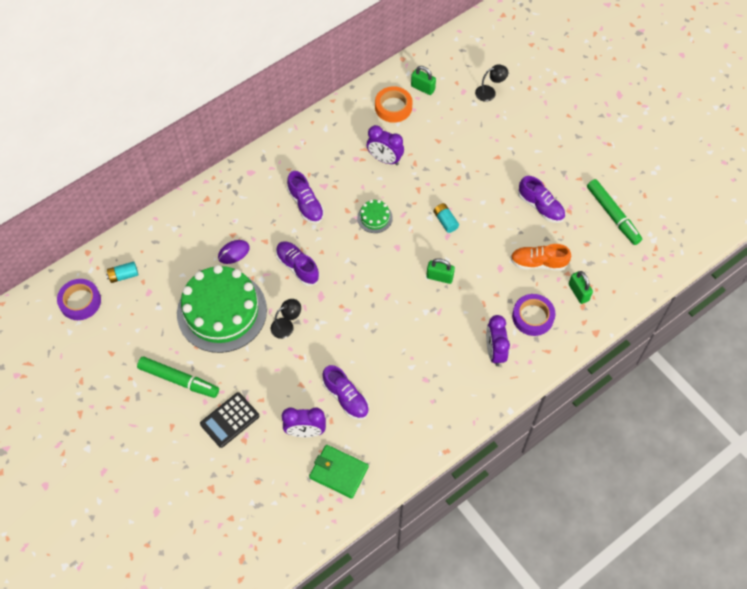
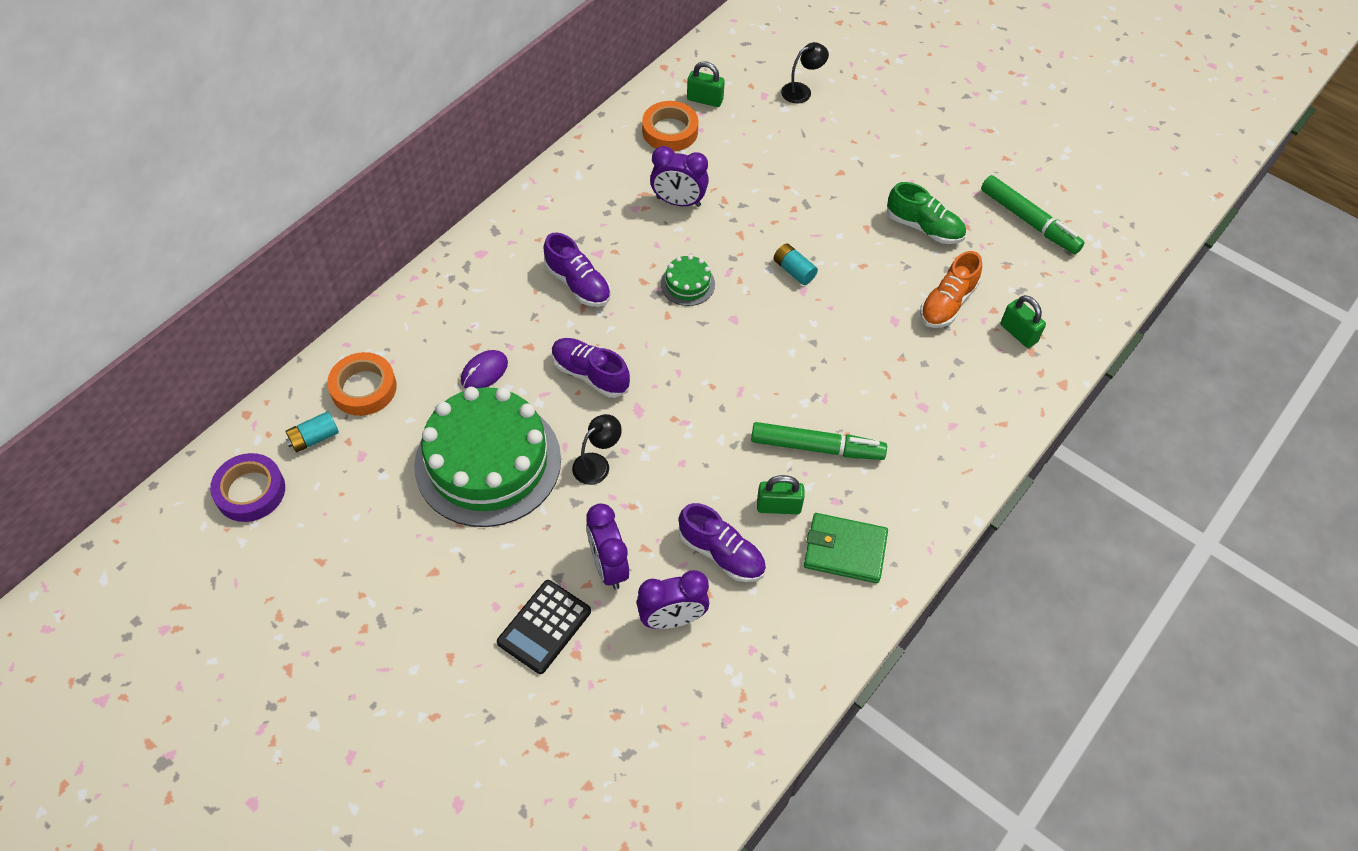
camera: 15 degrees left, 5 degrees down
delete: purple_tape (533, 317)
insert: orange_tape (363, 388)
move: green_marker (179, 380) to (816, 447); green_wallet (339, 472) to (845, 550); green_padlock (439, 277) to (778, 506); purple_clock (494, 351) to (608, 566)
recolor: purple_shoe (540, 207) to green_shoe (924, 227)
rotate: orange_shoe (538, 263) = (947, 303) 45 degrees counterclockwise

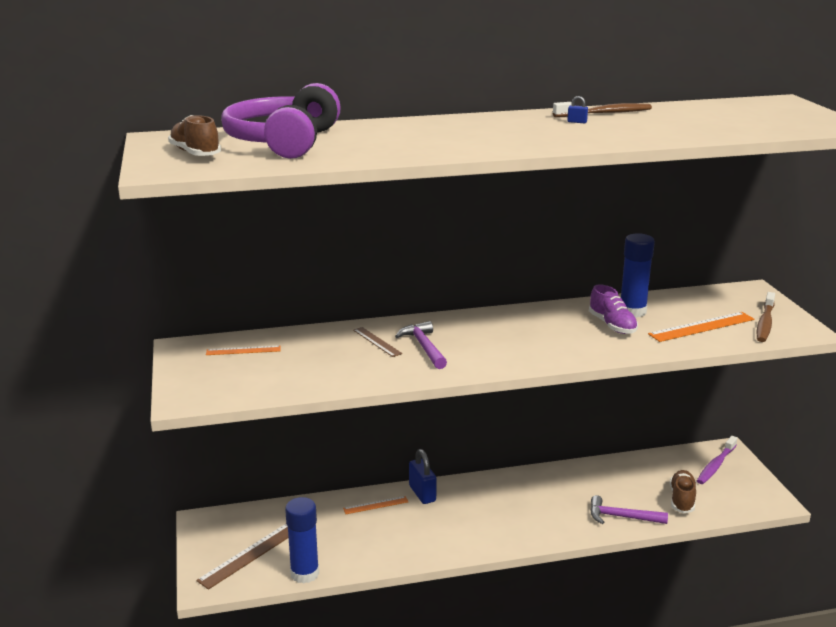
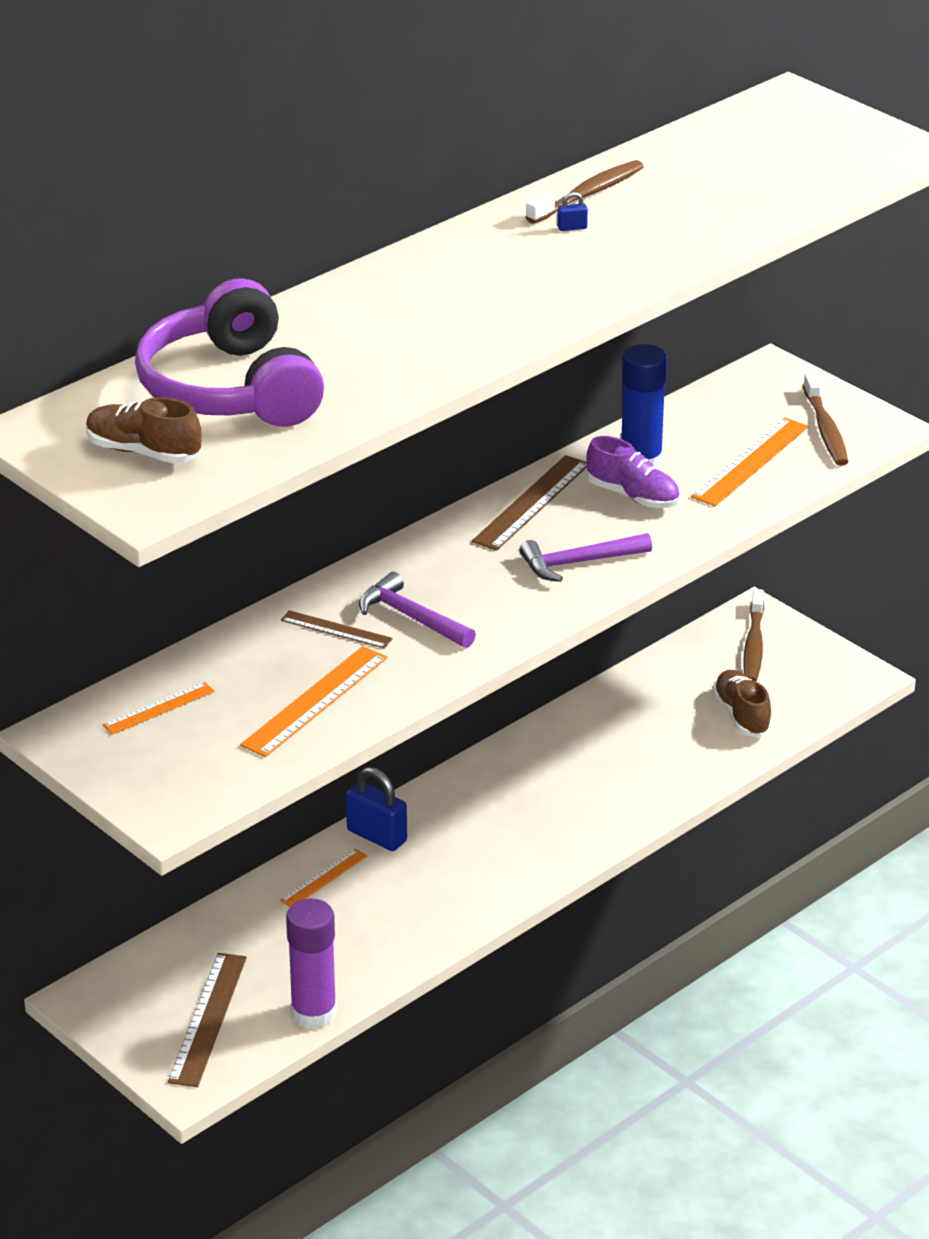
camera: 30 degrees left, 10 degrees up
insert: orange_ruler (315, 701); brown_ruler (531, 502)
move: purple_hammer (621, 517) to (578, 563)
recolor: blue_glue_stick (304, 573) to purple_glue_stick (313, 1013); purple_toothbrush (716, 465) to brown_toothbrush (754, 645)

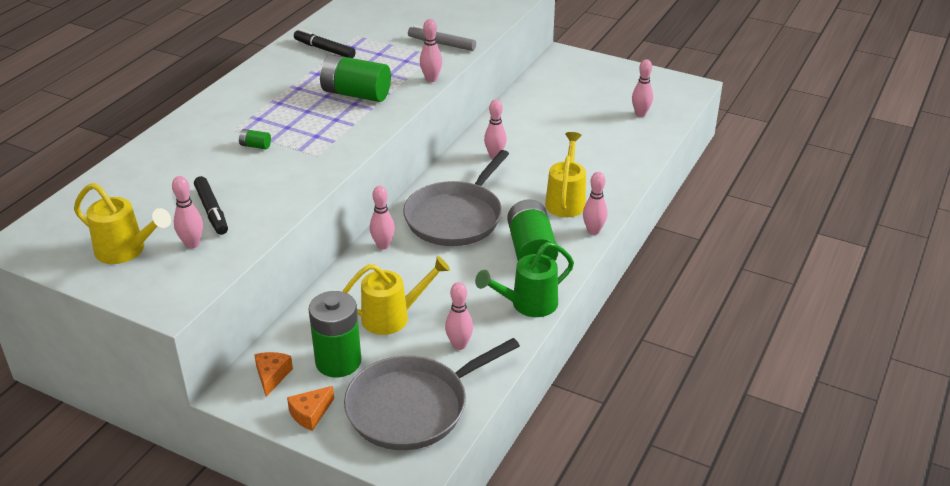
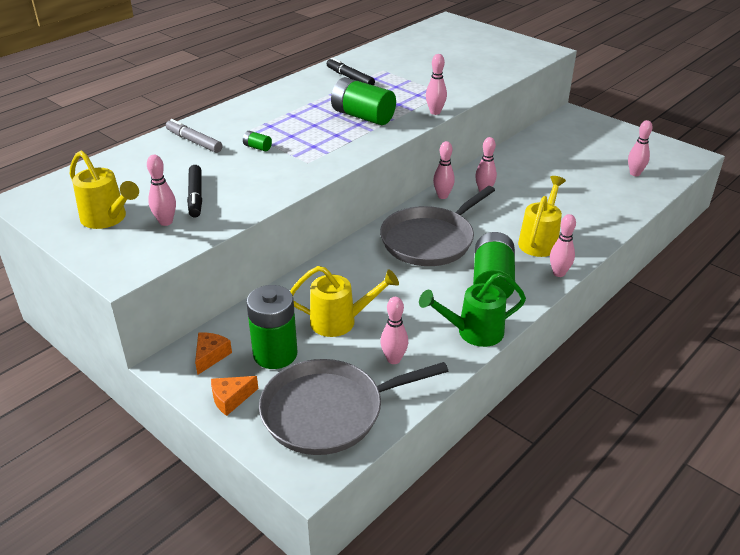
camera: 15 degrees right, 0 degrees up
move: pink_bowling_pin (383, 245) to (442, 196); grey_marker (442, 44) to (194, 141)

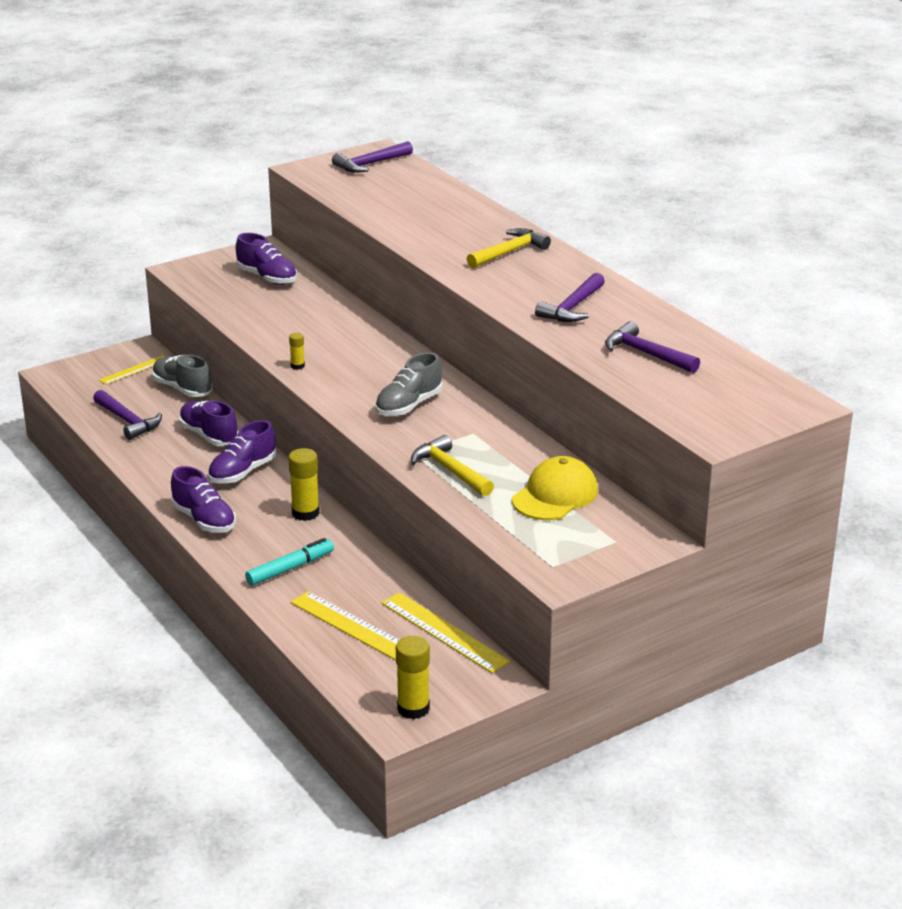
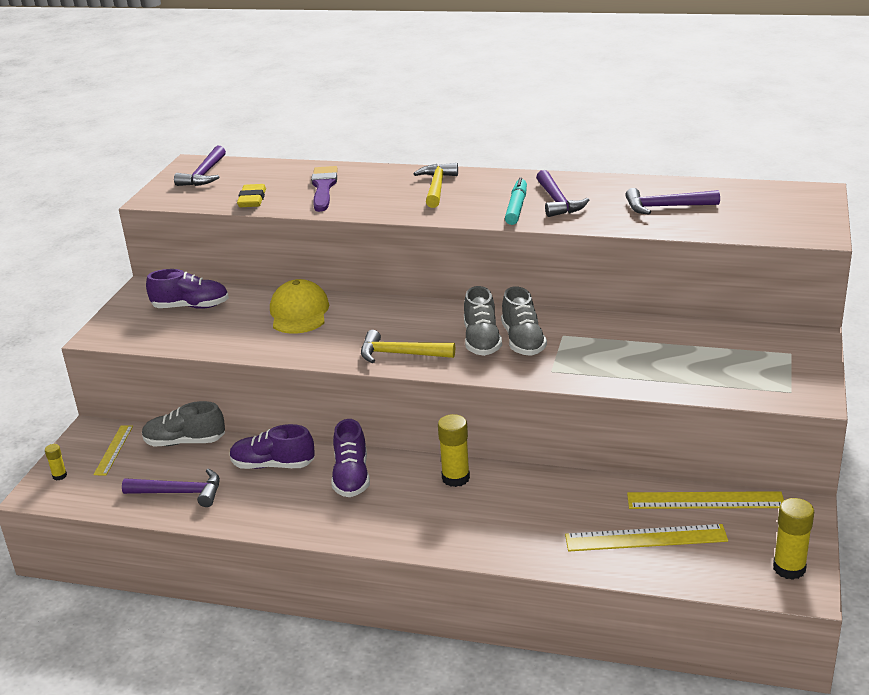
camera: 40 degrees left, 0 degrees up
delete: purple_shoe (204, 520)
insert: yellow_eraser (252, 199); purple_brush (323, 187); grey_shoe (523, 341)
move: turquoise_marker (290, 568) to (516, 207); yellow_glue_stick (297, 366) to (59, 476); yellow_hammer (450, 470) to (400, 354); yellow_cap (555, 495) to (299, 312)

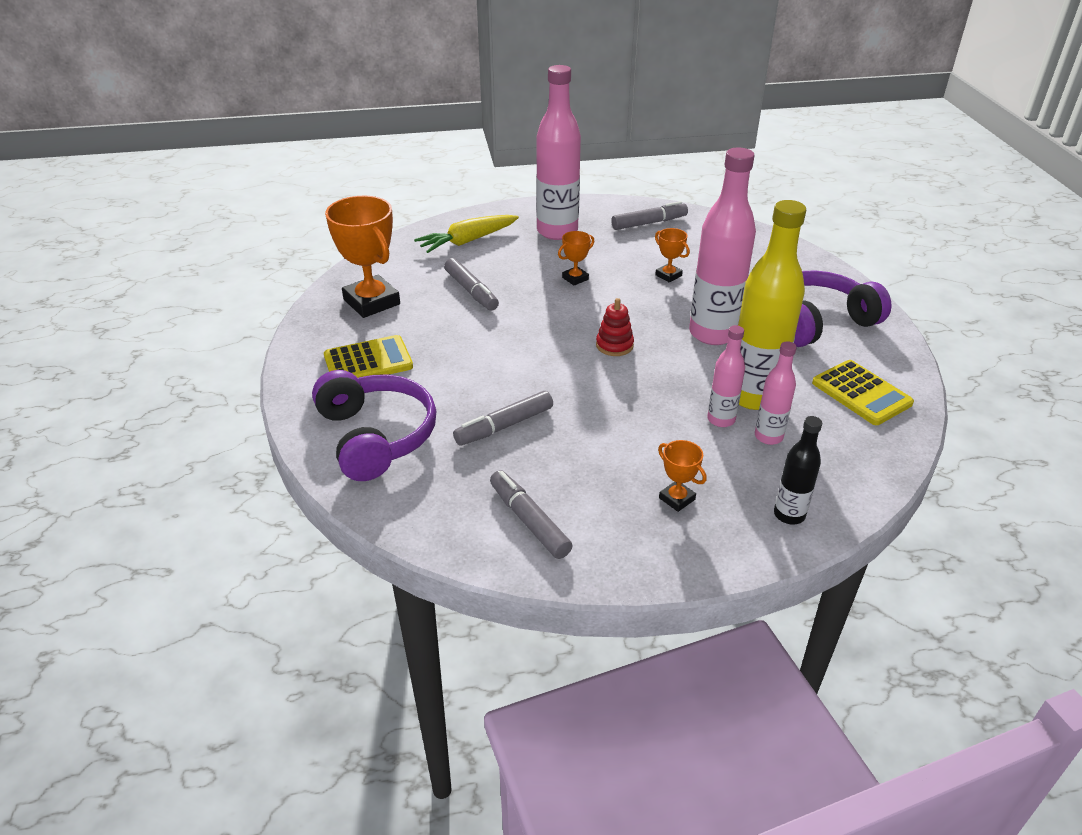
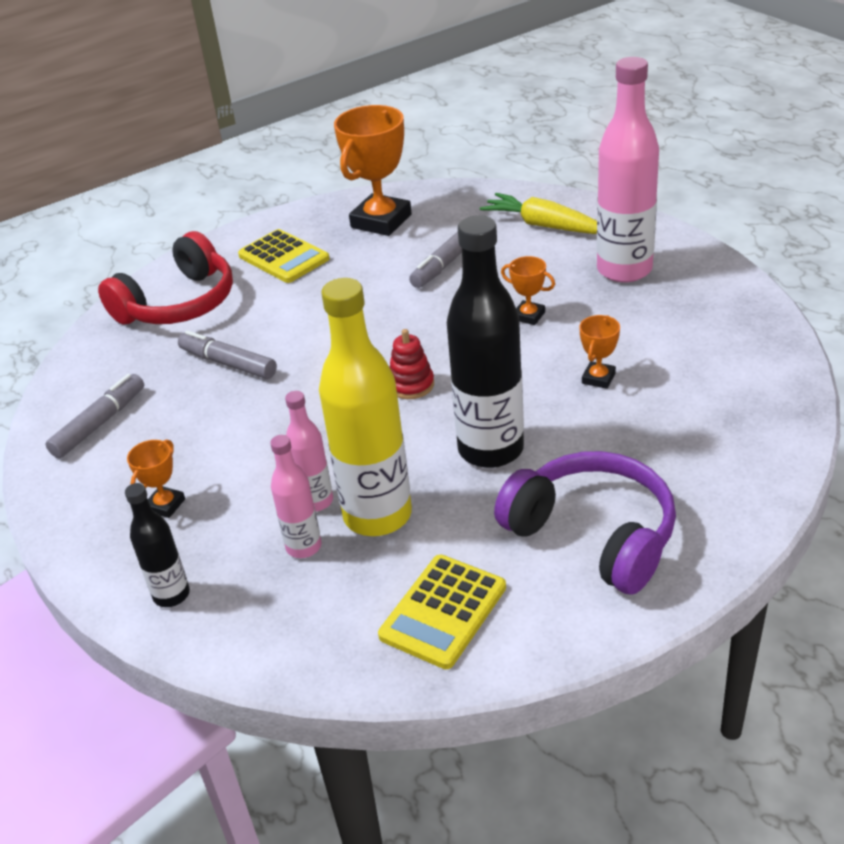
camera: 70 degrees right, 0 degrees up
delete: grey_marker (649, 223)
recolor: purple_headphones (376, 436) to red_headphones (178, 304); pink_bottle (713, 333) to black_bottle (490, 449)

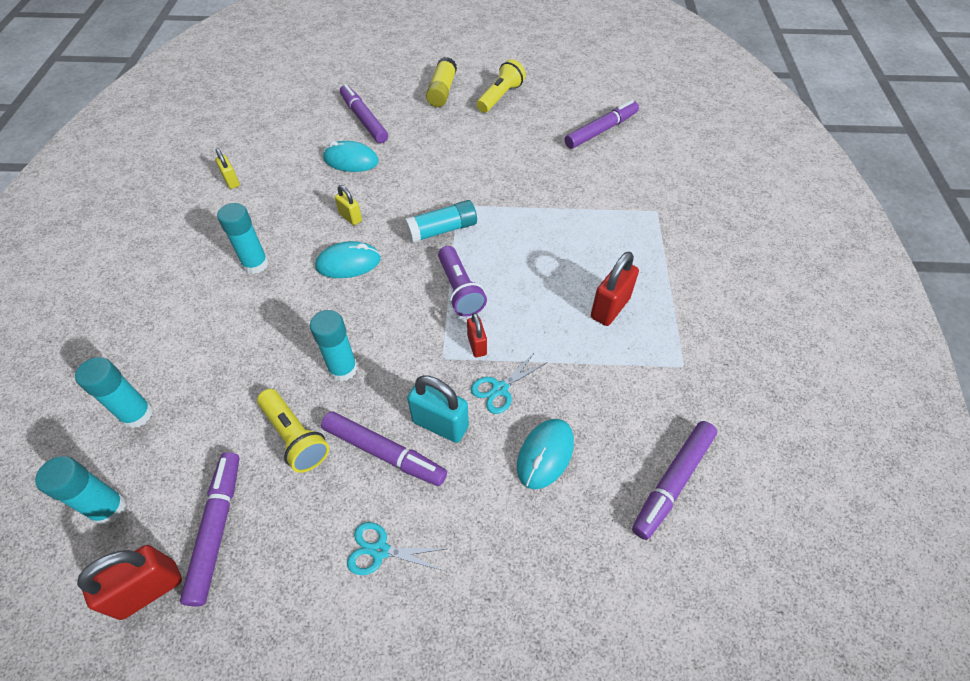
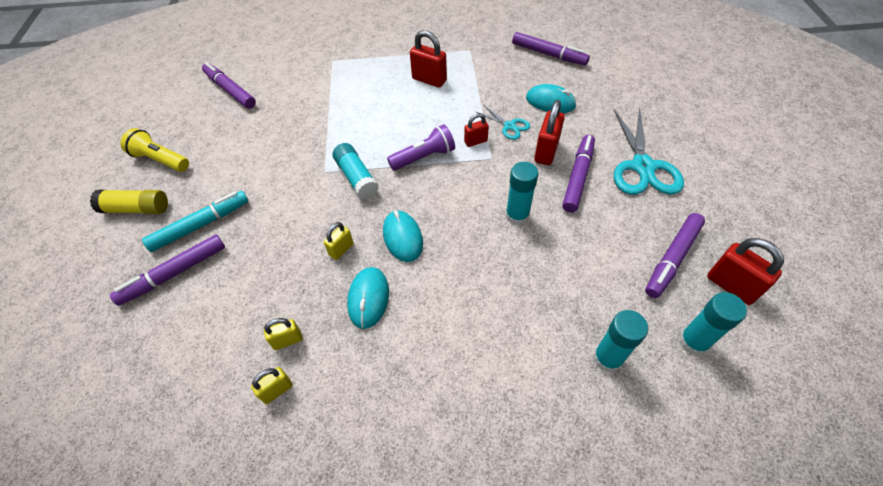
camera: 95 degrees left, 0 degrees up
delete: turquoise_glue_stick (255, 264); yellow_flashlight (295, 437)
insert: turquoise_marker (201, 225); yellow_padlock (287, 340)
move: turquoise_mouse (351, 160) to (368, 298)
recolor: turquoise_padlock (440, 424) to red_padlock (546, 152)
rotate: purple_marker (217, 529) = (672, 258) 45 degrees counterclockwise
resize: turquoise_scissors (380, 550) = (643, 167) x1.99

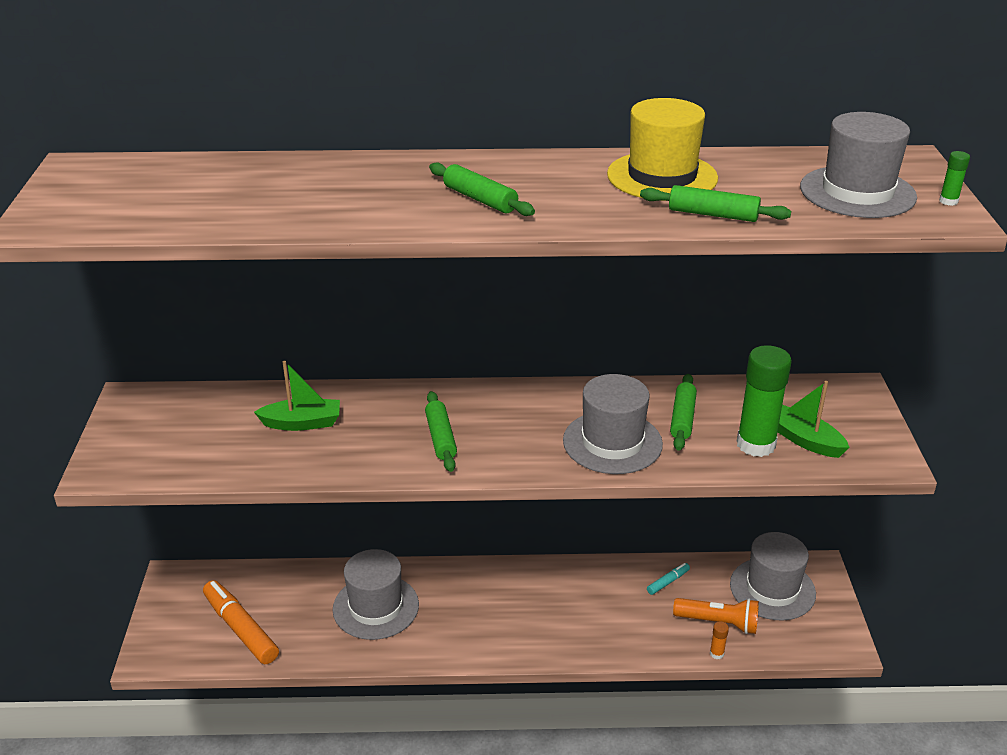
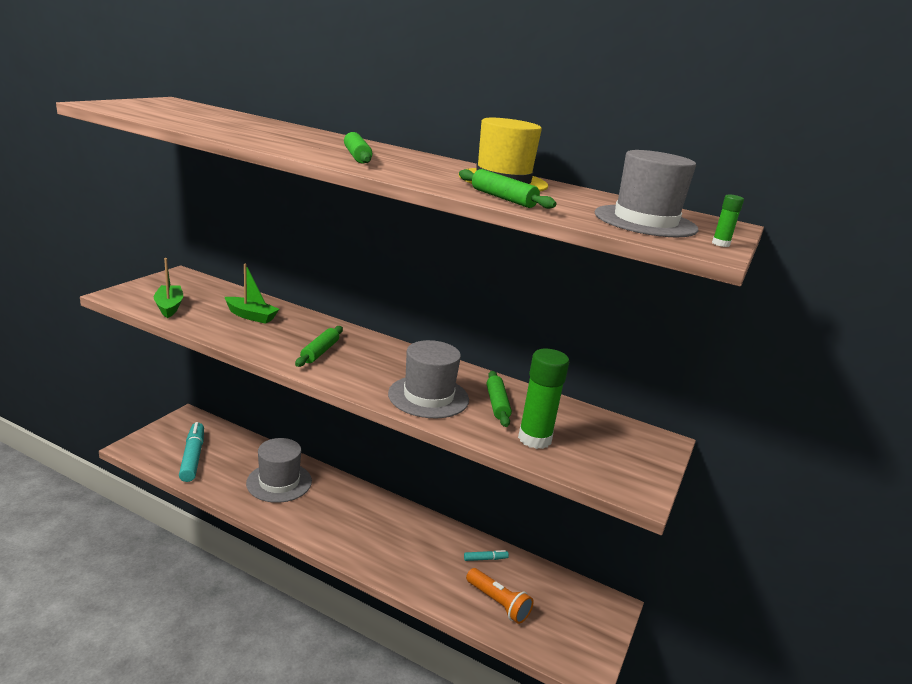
camera: 25 degrees right, 10 degrees down
delete: orange_glue_stick (716, 653); grey_hat (772, 589)
move: green_boat (804, 440) to (169, 307)
recolor: orange_marker (241, 628) to turquoise_marker (193, 457)
rotate: green_rolling_pin (682, 418) = (497, 404) 45 degrees counterclockwise

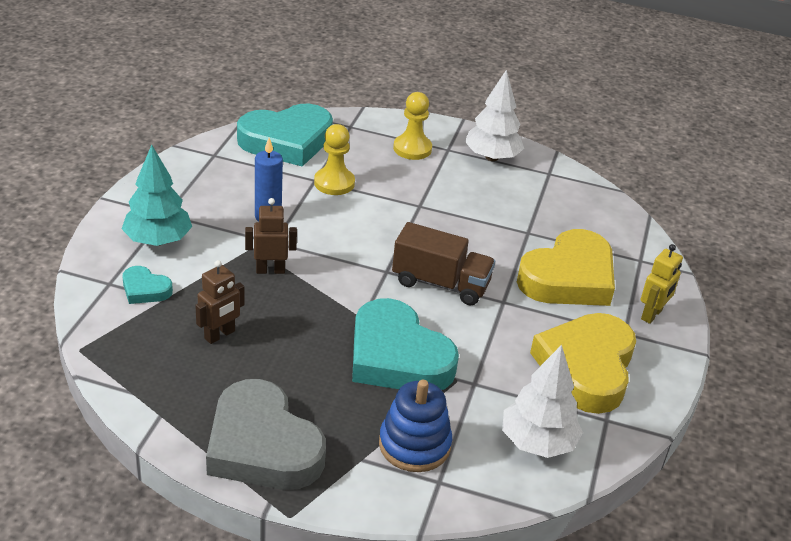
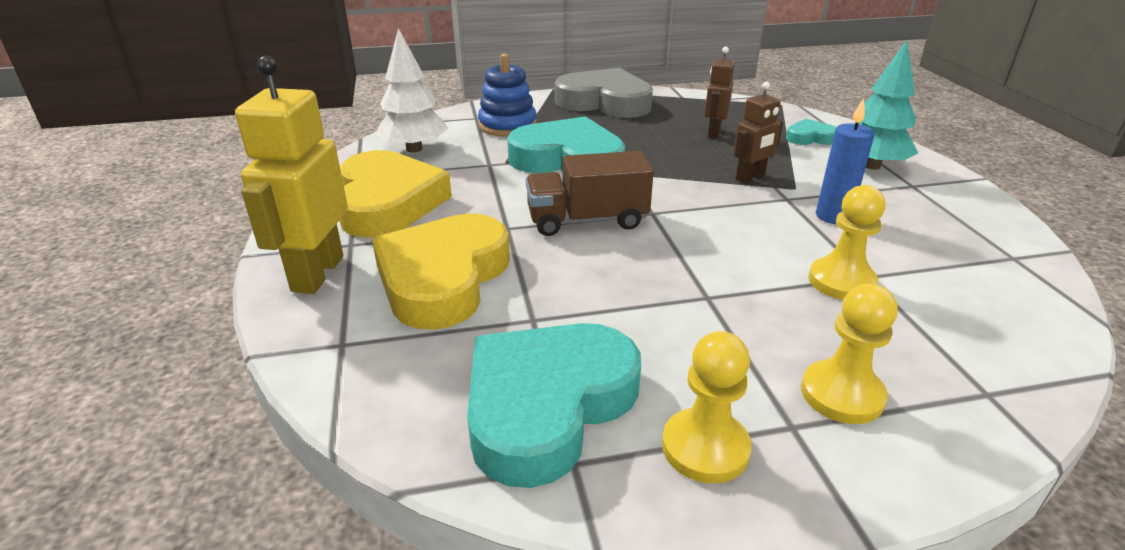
camera: 155 degrees right, 5 degrees down
move: turquoise_heart (287, 141) to (547, 406)
replace: white_tree (492, 157) to yellow_pawn (705, 448)
resize: yellow_robot (652, 315) = (317, 273) x1.76

